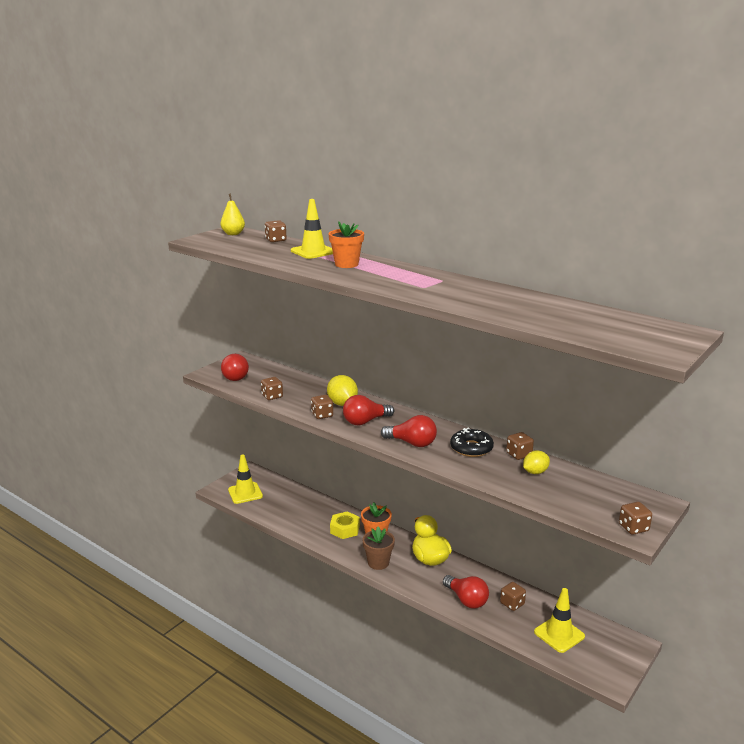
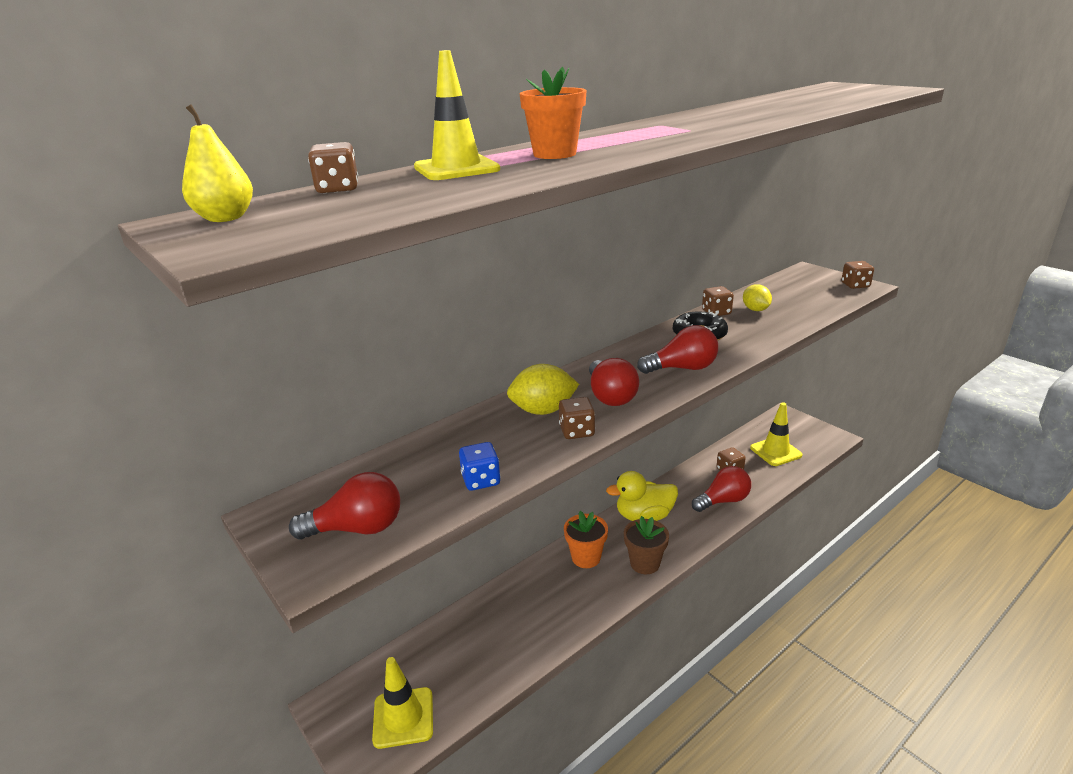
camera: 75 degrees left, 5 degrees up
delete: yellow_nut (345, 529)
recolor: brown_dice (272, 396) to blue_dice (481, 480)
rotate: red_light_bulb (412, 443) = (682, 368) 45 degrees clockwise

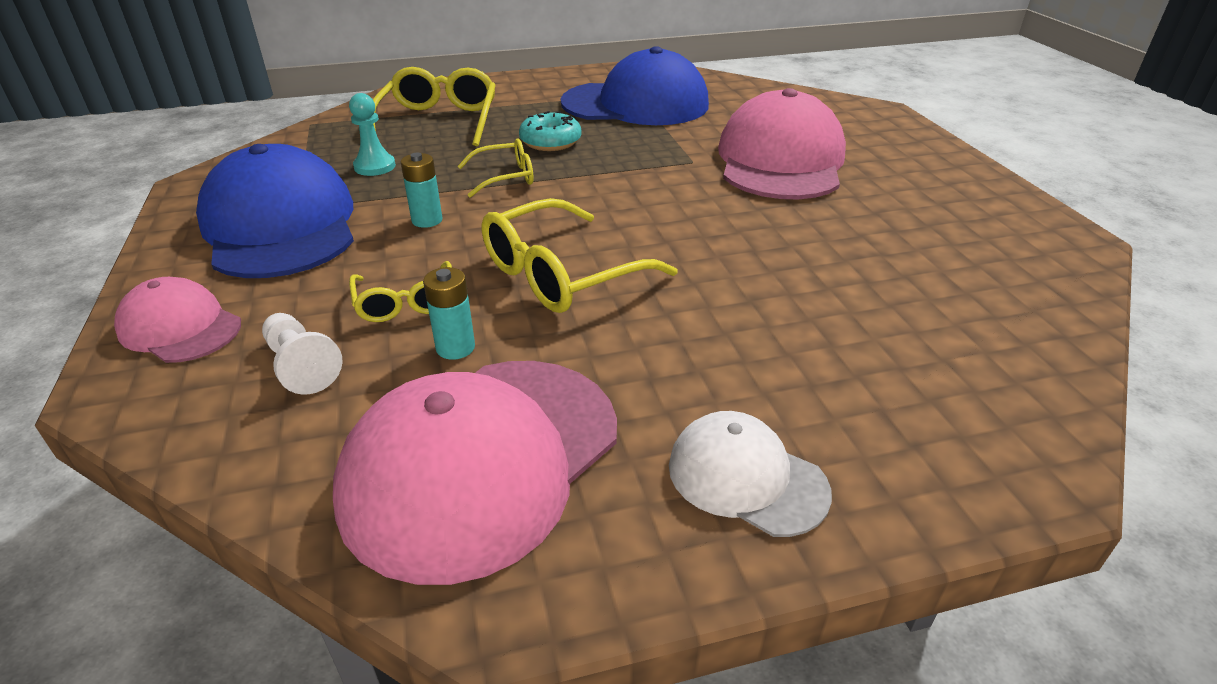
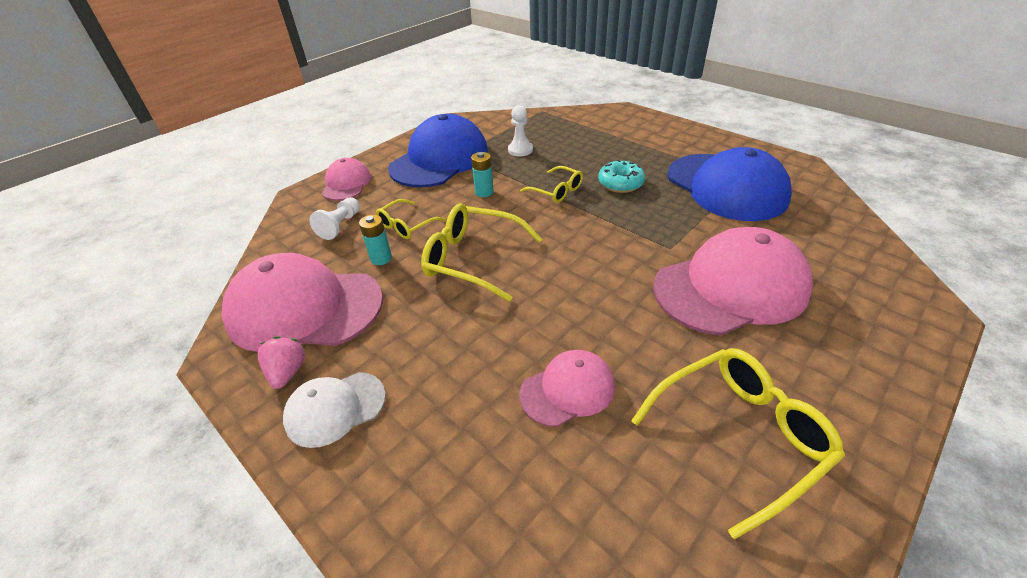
camera: 60 degrees right, 5 degrees up
insert: pink_strawberry (288, 372); pink_cap (567, 390)
move: yellow_glasses (439, 121) to (739, 435)
recolor: turquoise_pawn (375, 166) to white_pawn (520, 150)
rotate: white_cap (746, 478) = (335, 408) 120 degrees counterclockwise

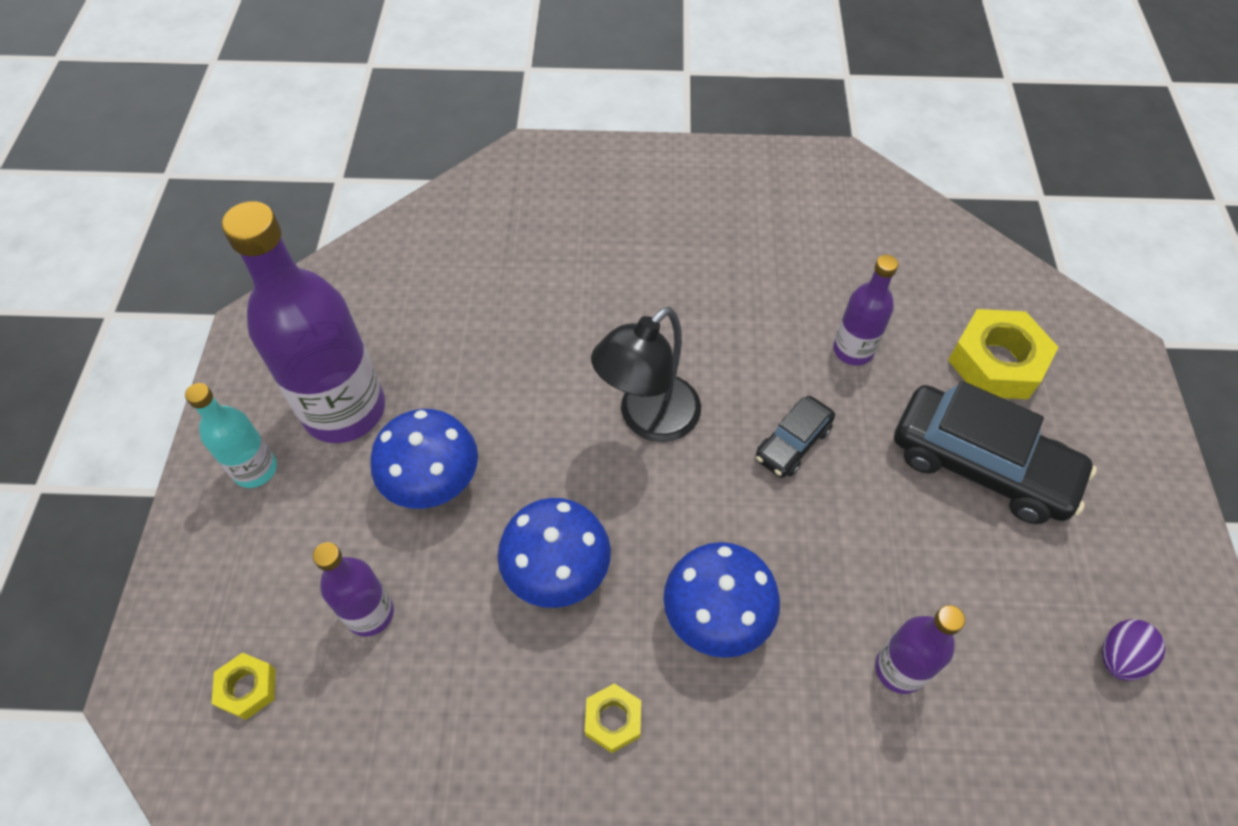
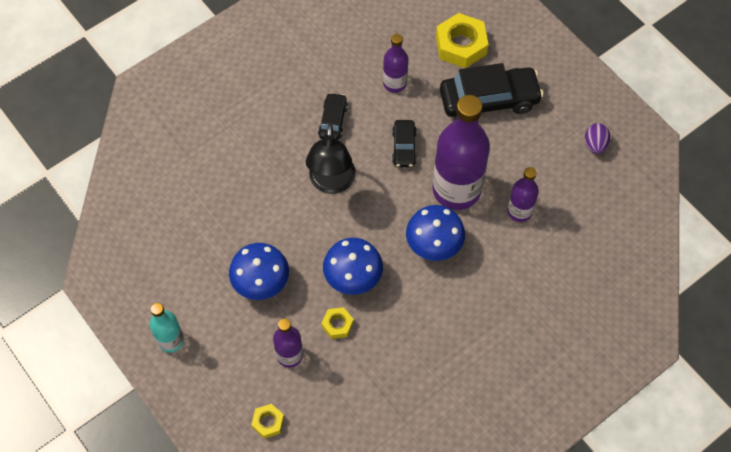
camera: 40 degrees left, 5 degrees up
insert: black_car (333, 121)
move: purple_bottle (344, 410) to (456, 190); yellow_nut (613, 720) to (337, 325)

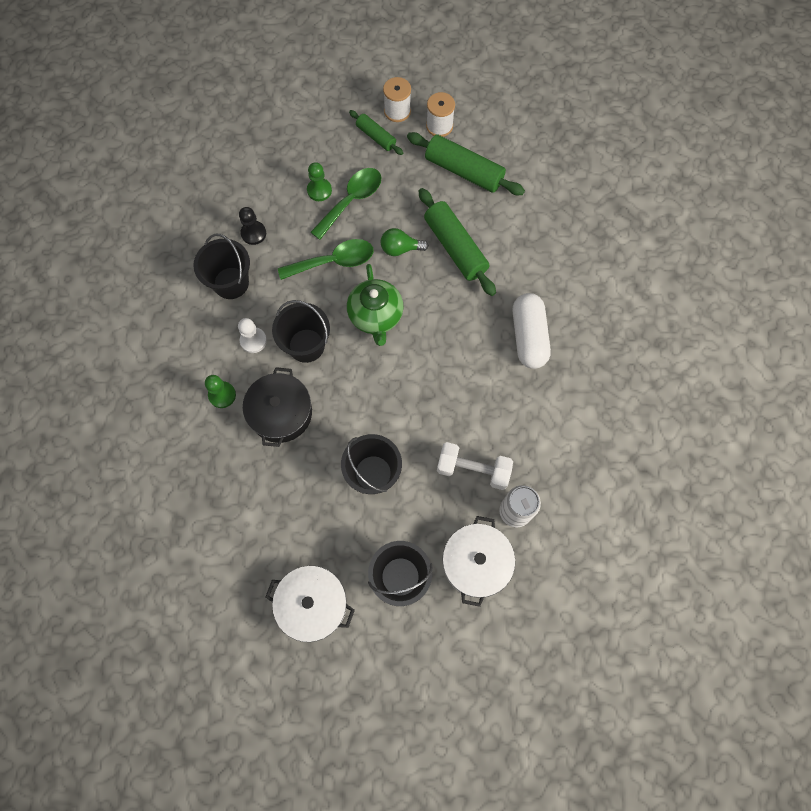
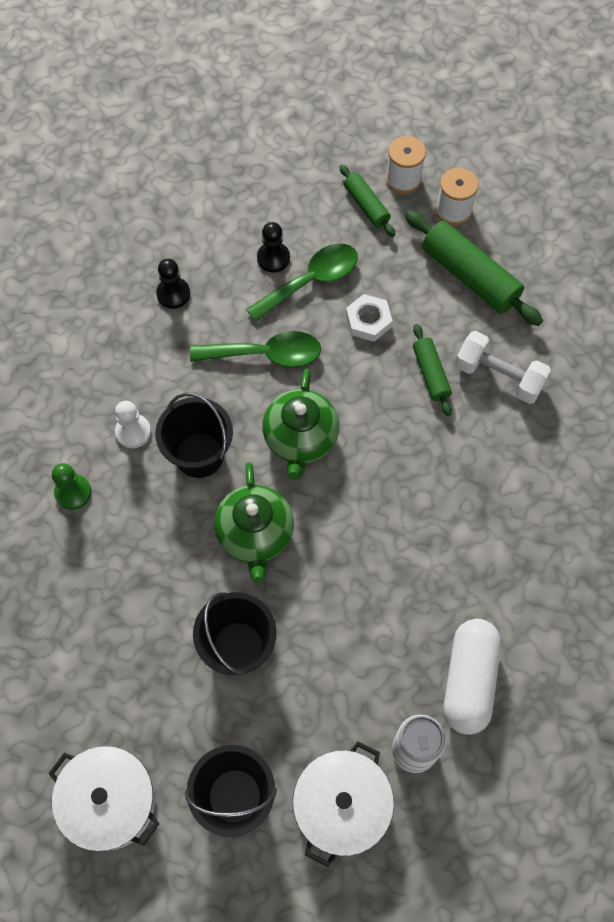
camera: 15 degrees right, 5 degrees down
delete: black_bucket (231, 283); black_pot (281, 413); green_light_bulb (400, 249)
insert: green_teapot (255, 534); white_nut (368, 321)
move: white_dumbbell (473, 469) to (499, 376); white_capsule (528, 337) to (469, 680)
recolor: green_pawn (319, 190) to black_pawn (273, 258)
resize: green_rolling_pin (455, 247) = (431, 374) x0.57

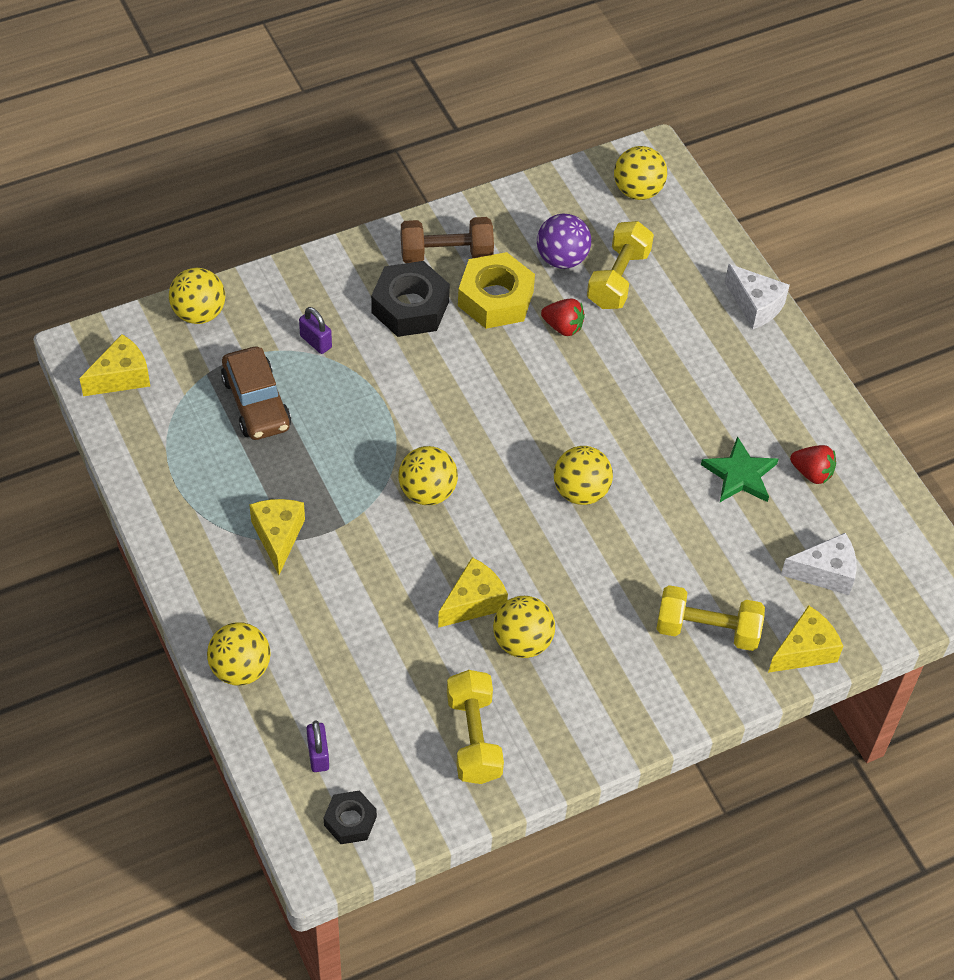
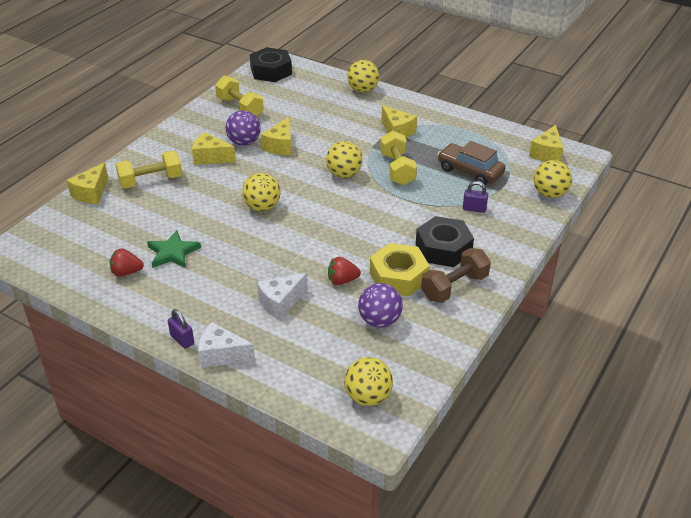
camera: 150 degrees right, 15 degrees down
insert: yellow_cheese (210, 157)
move: purple_padlock (318, 755) to (182, 340); yellow_dumbbell (618, 279) to (397, 169); white_cheese (825, 573) to (280, 303)
recolor: yellow_ball (522, 642) to purple_ball (244, 142)
resize: black_nut (350, 821) = (271, 71) x1.75

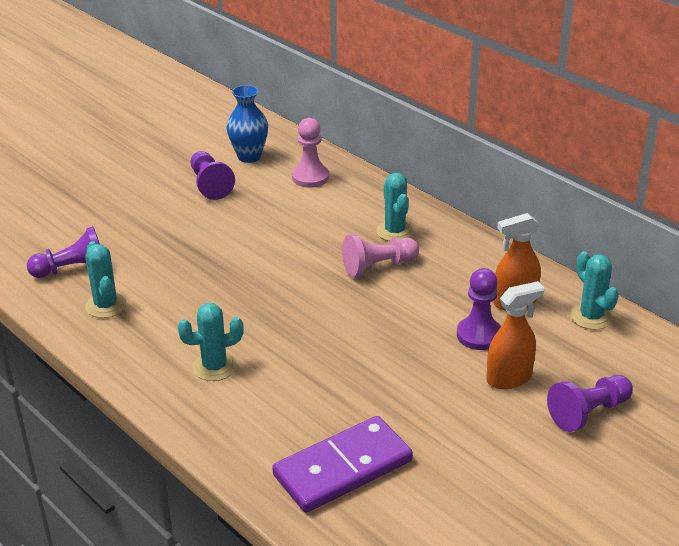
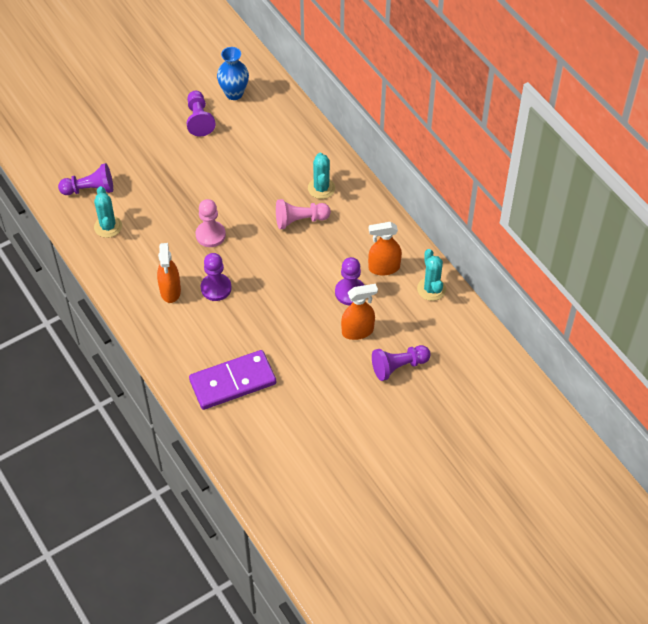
camera: 10 degrees right, 20 degrees up
insert: purple_pawn (216, 288)
move: pink_pawn (310, 177) to (210, 235)
replace: turquoise_cactus (214, 367) to orange_spray_bottle (170, 291)

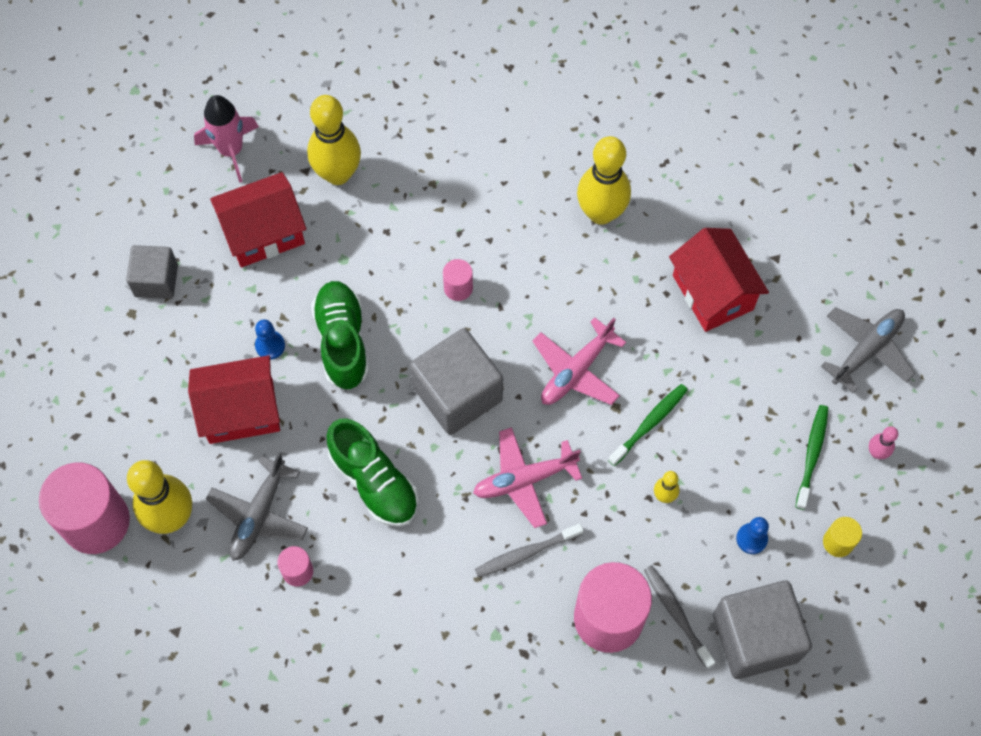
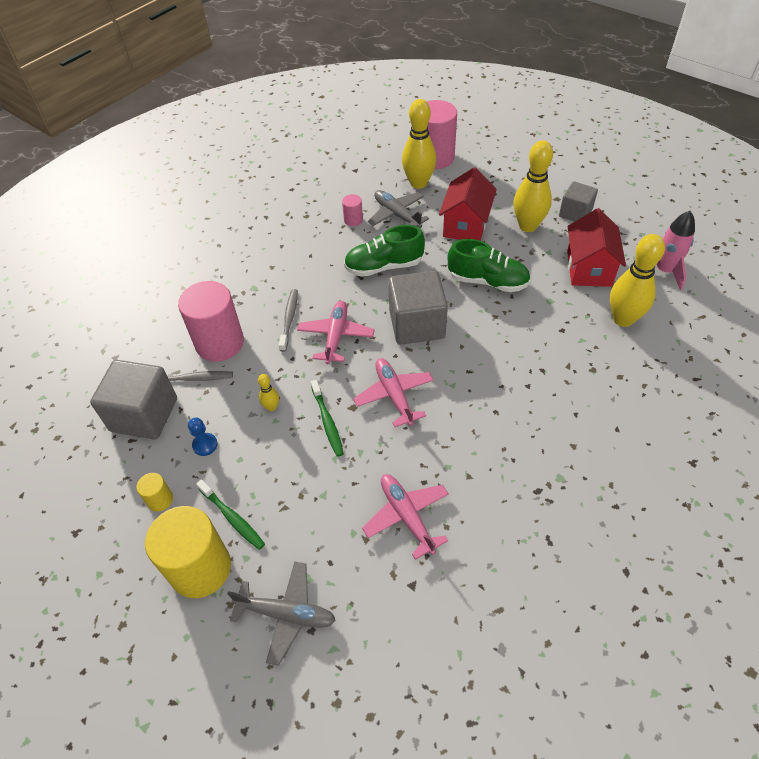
camera: 120 degrees right, 15 degrees down
delete: blue_pawn (270, 345); pink_cylinder (458, 288)
move: yellow_bowling_pin (601, 213) to (528, 226)
replace: red_house (712, 292) to pink_plane (406, 516); pink_bowling_pin (876, 452) to yellow_cylinder (200, 568)
rotate: grey_plane (867, 350) = (286, 614) 60 degrees counterclockwise

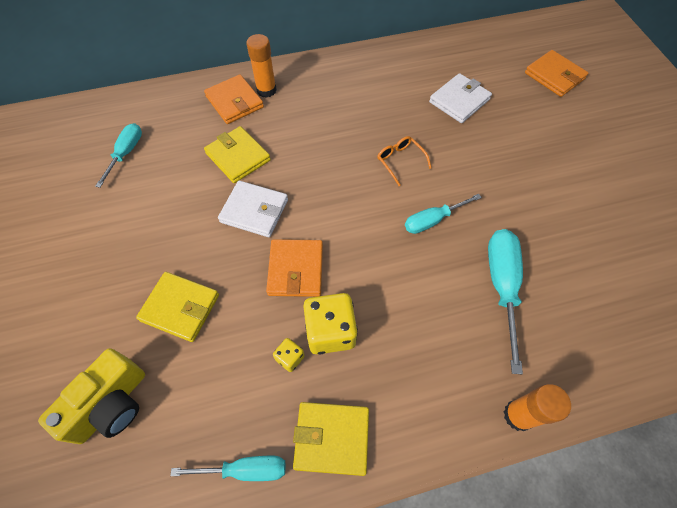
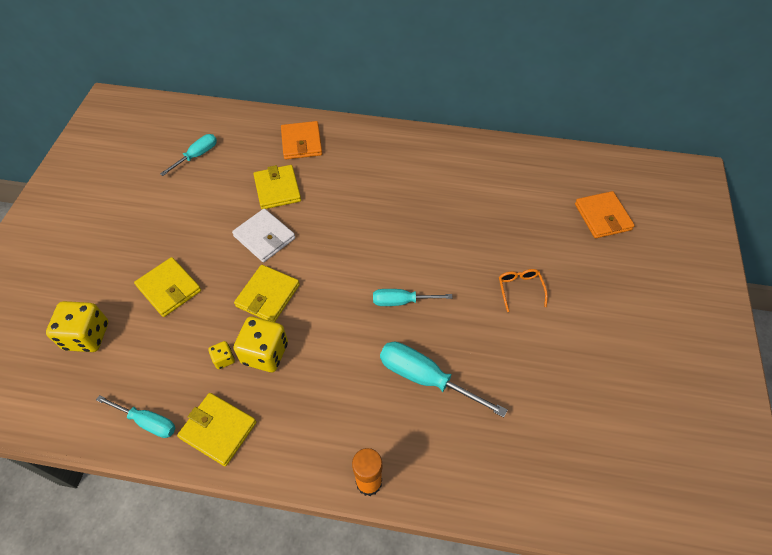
camera: 25 degrees right, 5 degrees down
delete: orange_glue_stick (266, 90); white_wallet (459, 101)
move: orange_glasses (400, 161) to (520, 289)
replace: yellow_camera (111, 404) to yellow_dice (87, 336)
recolor: orange_wallet (296, 270) to yellow_wallet (268, 295)
rotate: turquoise_screwdriver (501, 285) = (424, 378) 90 degrees counterclockwise

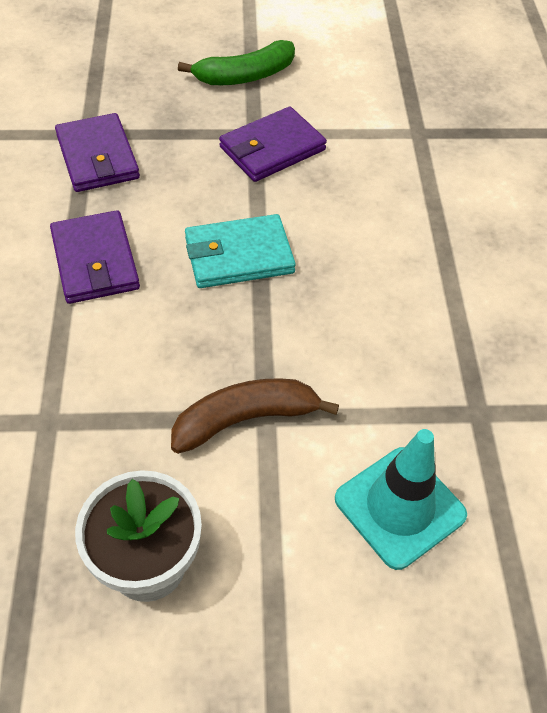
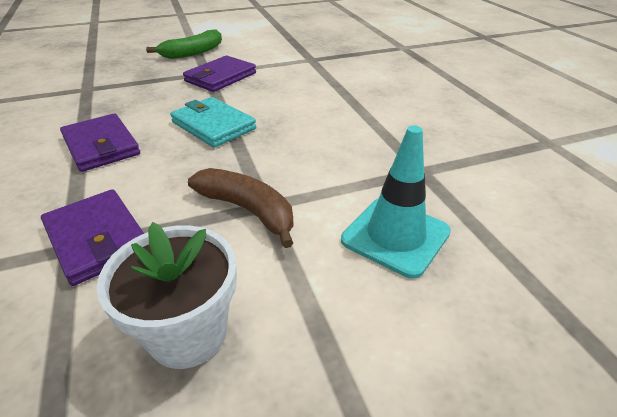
camera: 15 degrees left, 15 degrees down
move: purple_wallet (97, 157) to (97, 239)
rotate: brown_banana (245, 419) = (248, 210) 75 degrees clockwise; turquoise_wallet (239, 255) = (213, 125) 75 degrees clockwise

